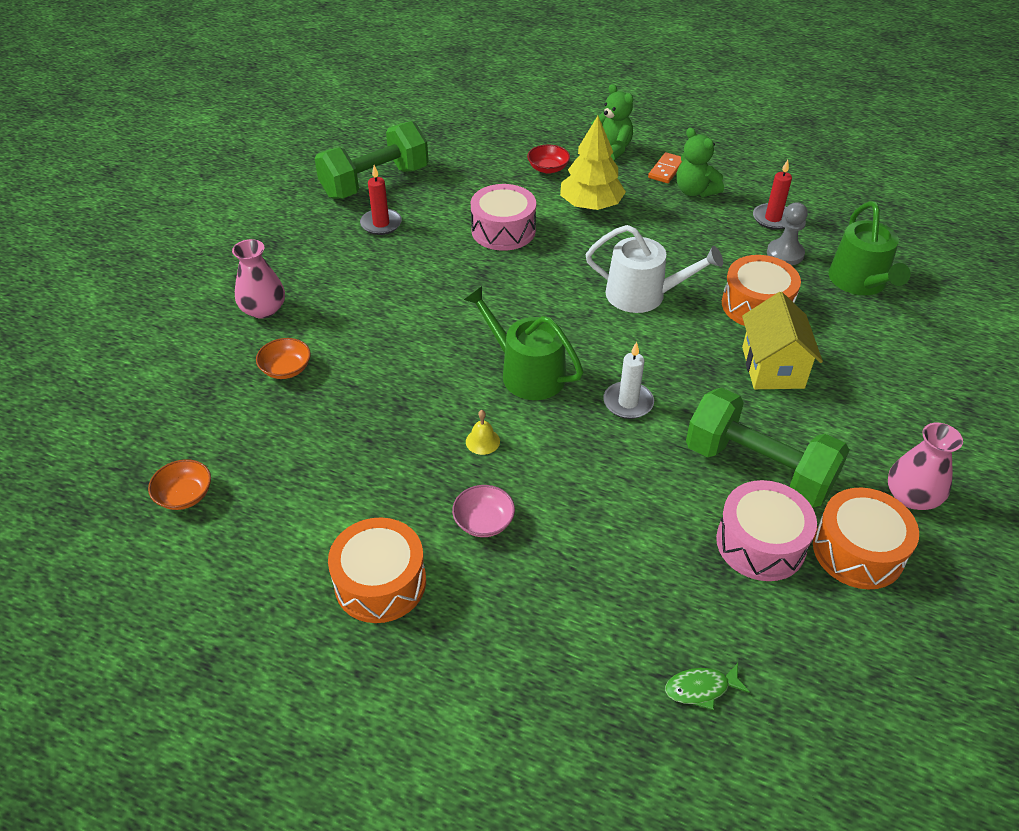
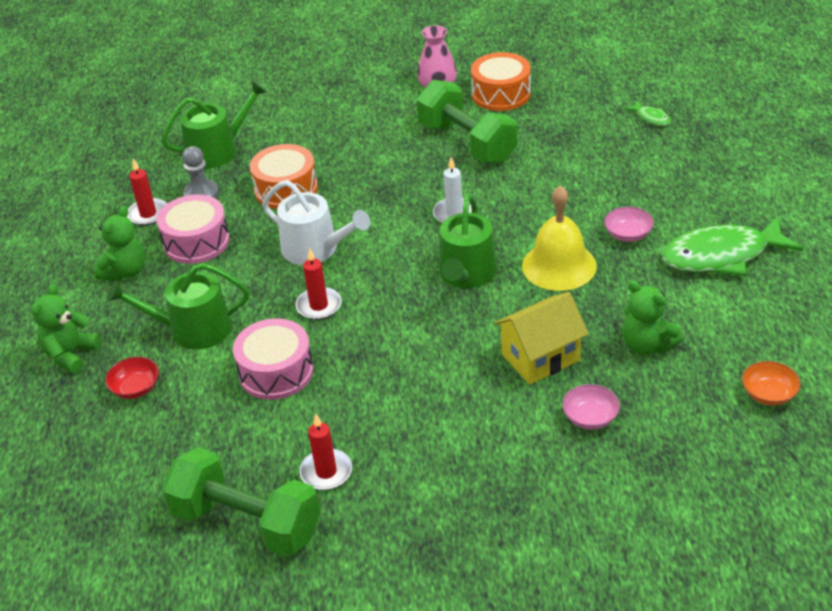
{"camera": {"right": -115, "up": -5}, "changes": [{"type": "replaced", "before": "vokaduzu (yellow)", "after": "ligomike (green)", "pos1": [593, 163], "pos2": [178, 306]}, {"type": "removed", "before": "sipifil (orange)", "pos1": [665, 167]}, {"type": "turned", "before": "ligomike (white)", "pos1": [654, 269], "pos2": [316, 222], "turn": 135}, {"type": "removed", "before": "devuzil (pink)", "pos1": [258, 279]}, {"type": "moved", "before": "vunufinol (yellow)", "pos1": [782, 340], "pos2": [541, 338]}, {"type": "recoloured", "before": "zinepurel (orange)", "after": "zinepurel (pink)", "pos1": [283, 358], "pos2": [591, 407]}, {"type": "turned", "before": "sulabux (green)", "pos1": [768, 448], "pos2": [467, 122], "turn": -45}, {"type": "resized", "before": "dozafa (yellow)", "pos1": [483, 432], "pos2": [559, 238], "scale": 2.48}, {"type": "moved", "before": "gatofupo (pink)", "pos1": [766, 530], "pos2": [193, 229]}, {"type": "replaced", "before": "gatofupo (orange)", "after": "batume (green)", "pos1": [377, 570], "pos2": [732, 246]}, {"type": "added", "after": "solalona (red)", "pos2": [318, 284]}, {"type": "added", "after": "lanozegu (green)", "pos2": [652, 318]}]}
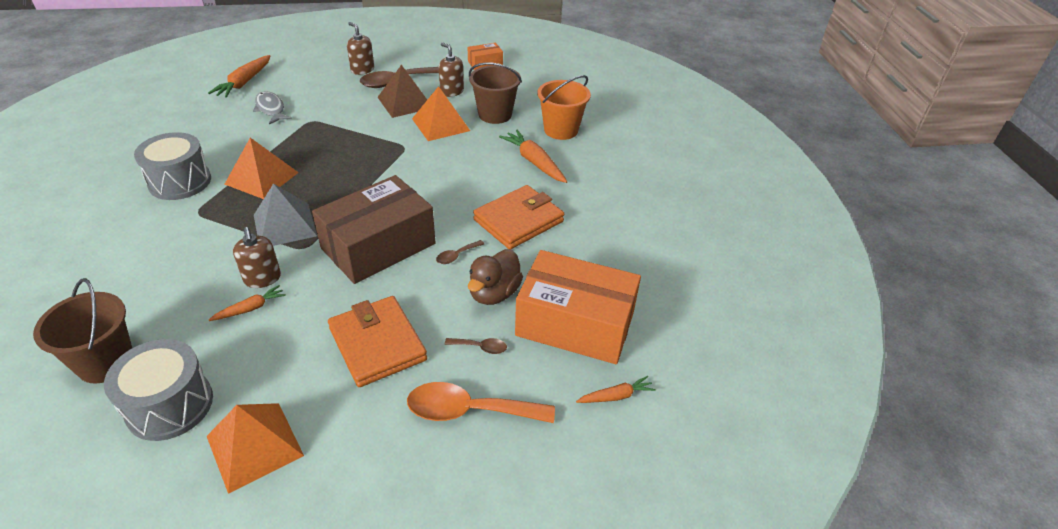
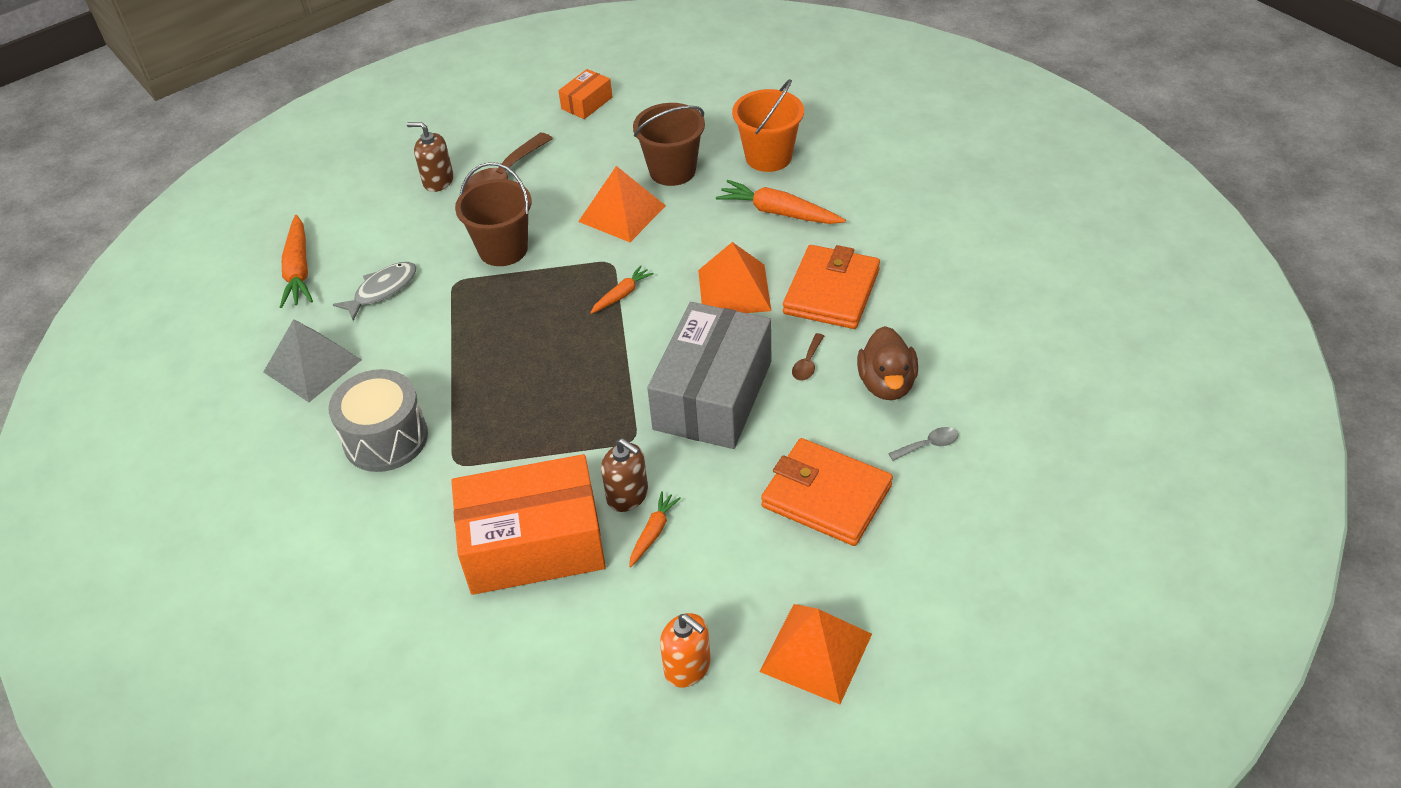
{"camera": {"right": -25, "up": 5}, "changes": [{"type": "removed", "before": "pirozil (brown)", "pos1": [451, 70]}, {"type": "removed", "before": "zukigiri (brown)", "pos1": [402, 91]}, {"type": "turned", "before": "batume (grey)", "pos1": [272, 108], "pos2": [375, 291], "turn": 105}, {"type": "moved", "before": "zukigiri (orange)", "pos1": [262, 168], "pos2": [734, 277]}, {"type": "recoloured", "before": "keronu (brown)", "after": "keronu (grey)", "pos1": [374, 229], "pos2": [709, 375]}, {"type": "moved", "before": "zukigiri (grey)", "pos1": [285, 215], "pos2": [312, 360]}, {"type": "moved", "before": "keronu (orange)", "pos1": [578, 307], "pos2": [528, 524]}, {"type": "moved", "before": "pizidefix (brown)", "pos1": [82, 331], "pos2": [493, 214]}, {"type": "recoloured", "before": "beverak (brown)", "after": "beverak (grey)", "pos1": [476, 346], "pos2": [923, 444]}, {"type": "replaced", "before": "gatofupo (grey)", "after": "pirozil (orange)", "pos1": [158, 390], "pos2": [685, 650]}, {"type": "moved", "before": "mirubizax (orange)", "pos1": [616, 389], "pos2": [622, 289]}, {"type": "removed", "before": "beverak (orange)", "pos1": [481, 402]}]}
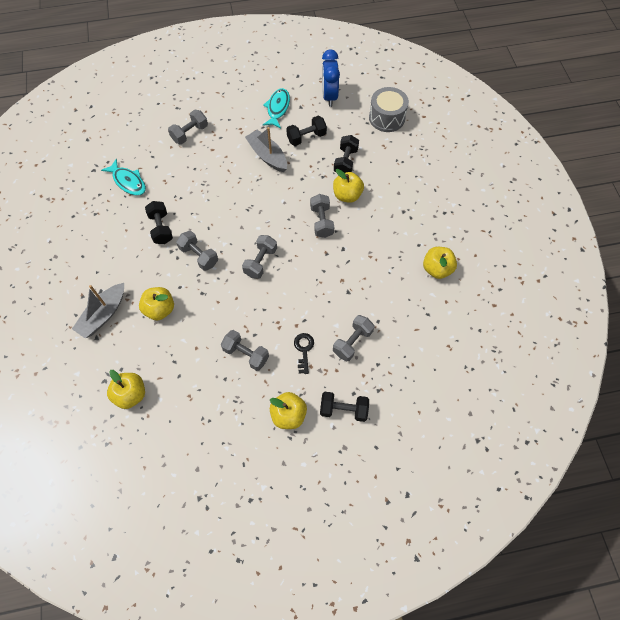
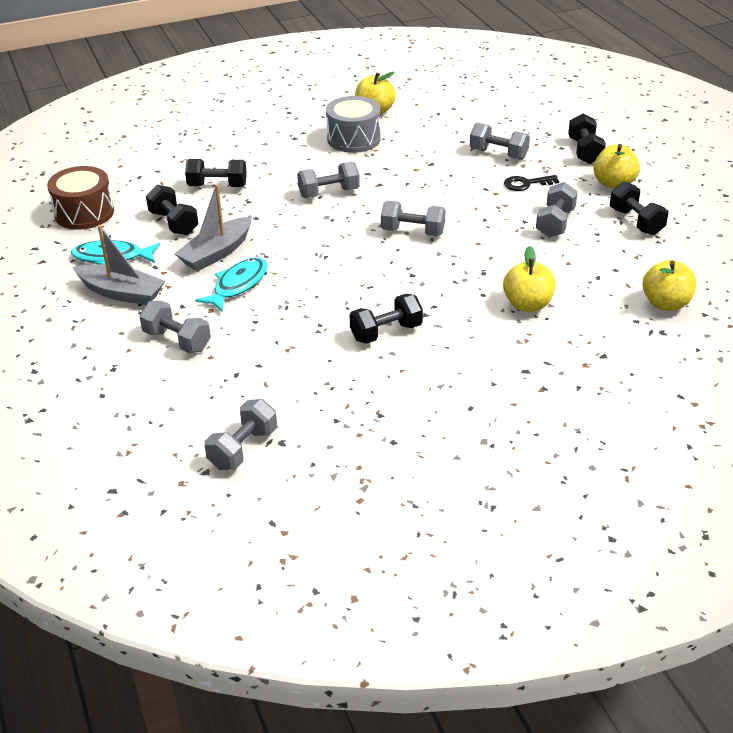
{"camera": {"right": -100, "up": -25}, "changes": [{"type": "replaced", "before": "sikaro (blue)", "after": "gatofupo (brown)", "pos1": [331, 78], "pos2": [80, 198]}, {"type": "moved", "before": "gatofupo (grey)", "pos1": [389, 109], "pos2": [353, 124]}, {"type": "moved", "before": "batume (turquoise)", "pos1": [123, 177], "pos2": [231, 284]}, {"type": "removed", "before": "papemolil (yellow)", "pos1": [348, 186]}, {"type": "moved", "before": "sulabux (grey)", "pos1": [197, 251], "pos2": [241, 434]}, {"type": "moved", "before": "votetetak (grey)", "pos1": [98, 310], "pos2": [119, 265]}, {"type": "added", "after": "sulabux (black)", "pos2": [639, 208]}]}
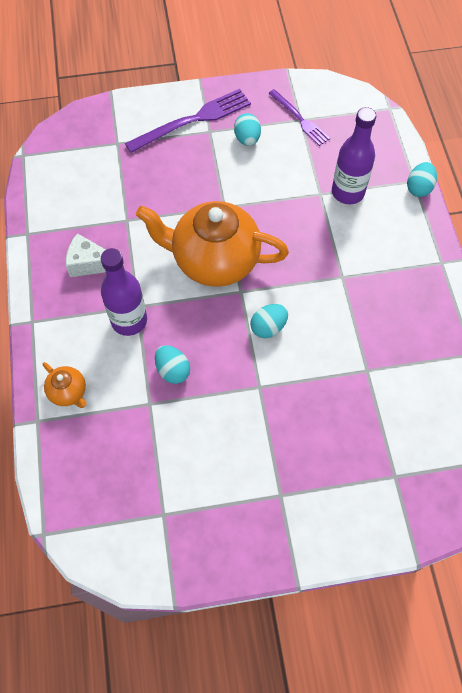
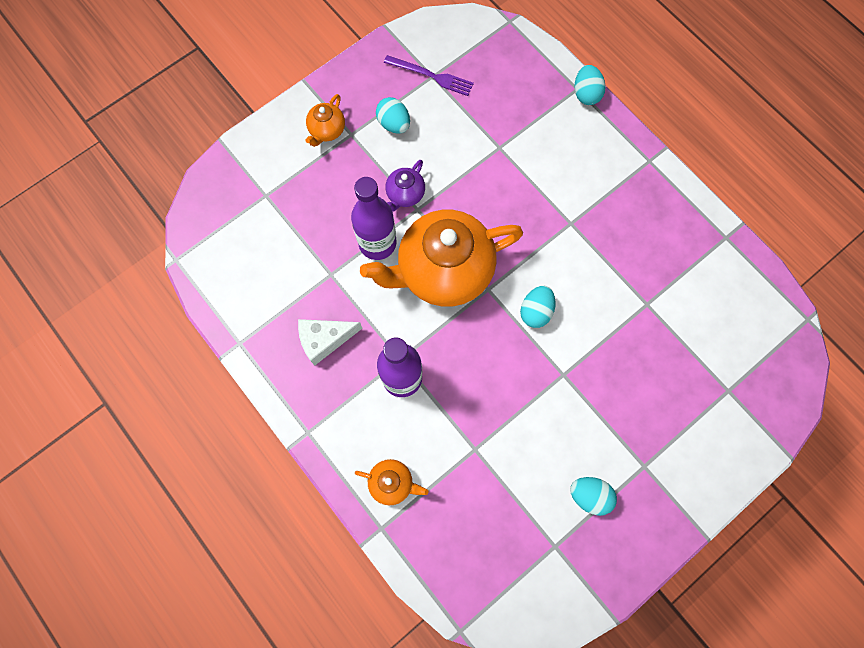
{"camera": {"right": -30, "up": 10}, "changes": [{"type": "replaced", "before": "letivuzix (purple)", "after": "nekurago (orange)", "pos1": [188, 121], "pos2": [325, 120]}, {"type": "moved", "before": "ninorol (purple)", "pos1": [354, 155], "pos2": [373, 218]}, {"type": "moved", "before": "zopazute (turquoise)", "pos1": [172, 364], "pos2": [593, 496]}, {"type": "added", "after": "nekurago (purple)", "pos2": [405, 186]}]}
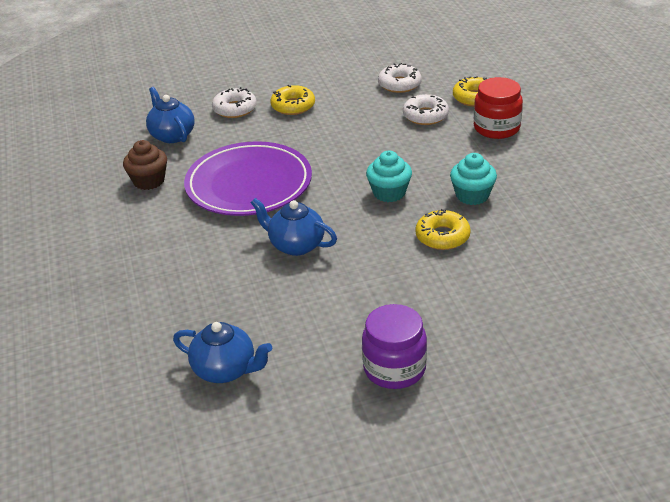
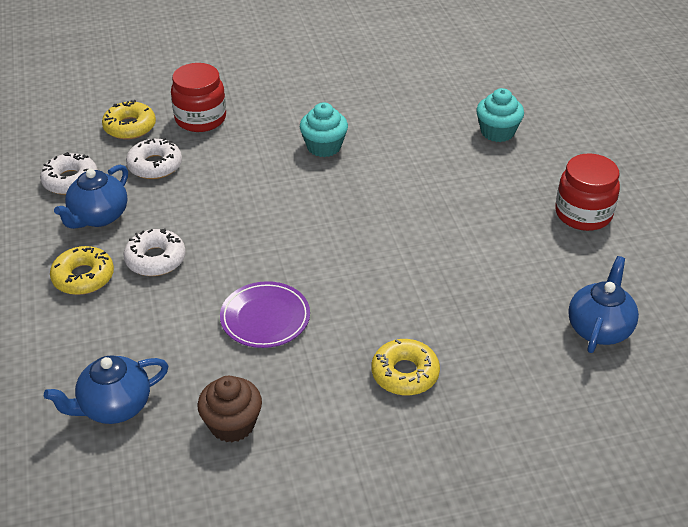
{"camera": {"right": -90, "up": 5}, "changes": [{"type": "moved", "before": "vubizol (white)", "pos1": [234, 102], "pos2": [154, 252]}, {"type": "resized", "before": "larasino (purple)", "pos1": [248, 178], "pos2": [265, 314], "scale": 0.55}, {"type": "moved", "before": "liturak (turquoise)", "pos1": [389, 176], "pos2": [500, 115]}, {"type": "moved", "before": "nekurago (blue)", "pos1": [294, 227], "pos2": [91, 197]}, {"type": "moved", "before": "vubizol (yellow)", "pos1": [443, 229], "pos2": [406, 367]}, {"type": "recoloured", "before": "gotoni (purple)", "after": "gotoni (red)", "pos1": [394, 346], "pos2": [587, 192]}]}
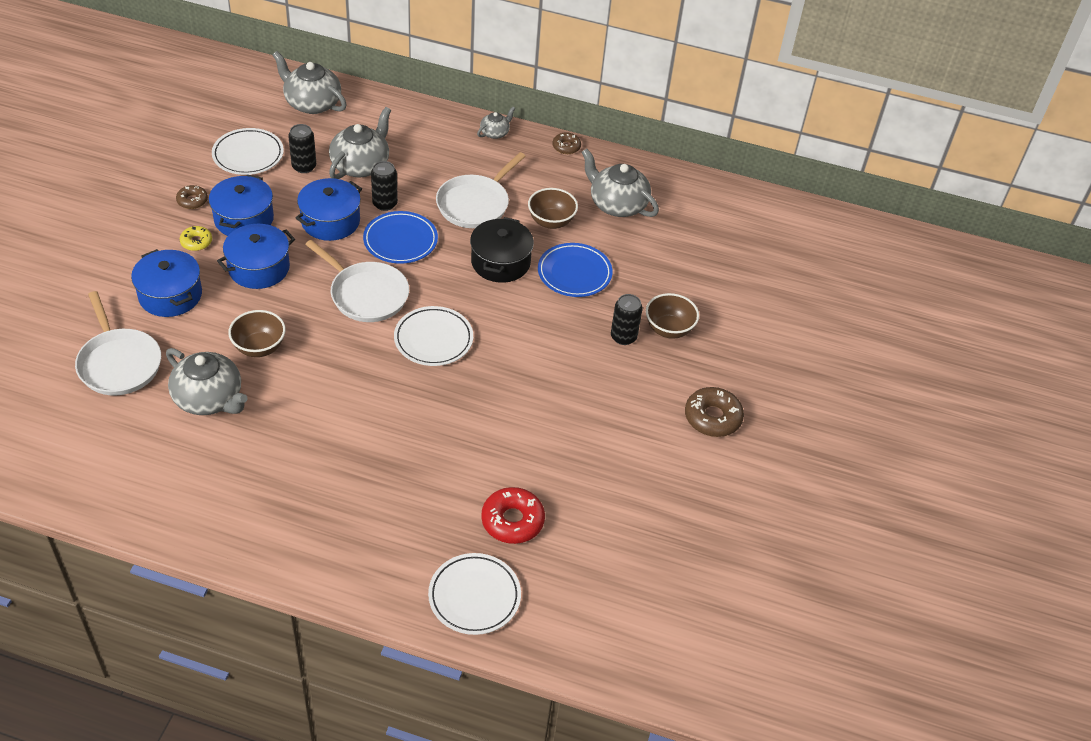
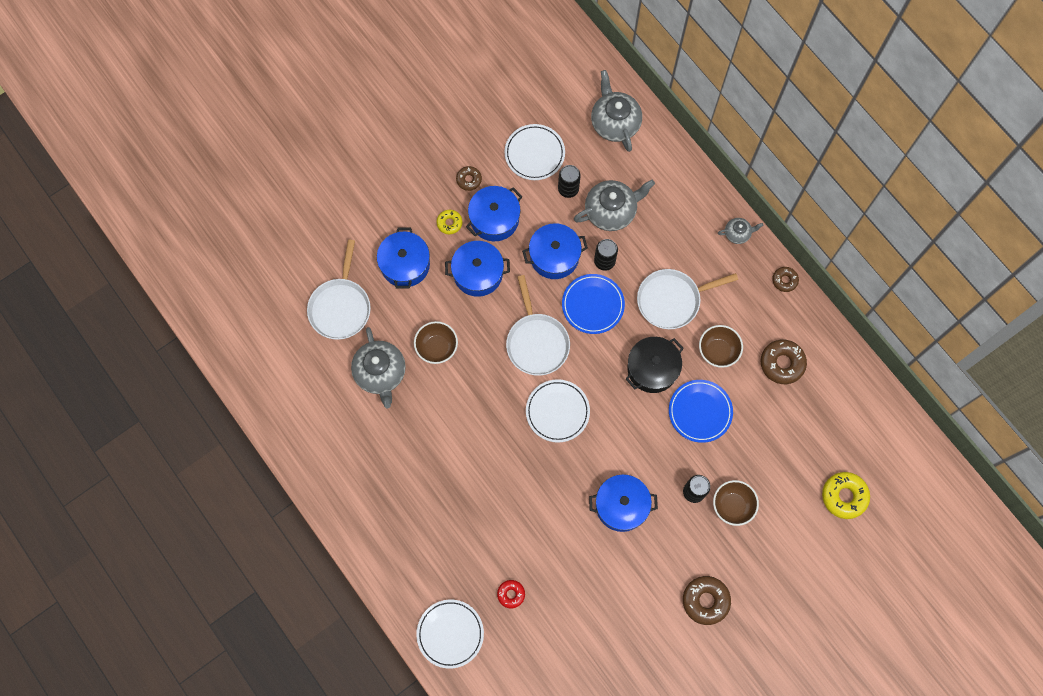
{"camera": {"right": 40, "up": 25}, "changes": [{"type": "replaced", "before": "nekurago (grey)", "after": "vubizol (brown)", "pos1": [620, 182], "pos2": [784, 362]}, {"type": "resized", "before": "vubizol (red)", "pos1": [513, 515], "pos2": [511, 594], "scale": 0.59}, {"type": "added", "after": "vubizol (yellow)", "pos2": [846, 495]}, {"type": "added", "after": "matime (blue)", "pos2": [623, 503]}]}
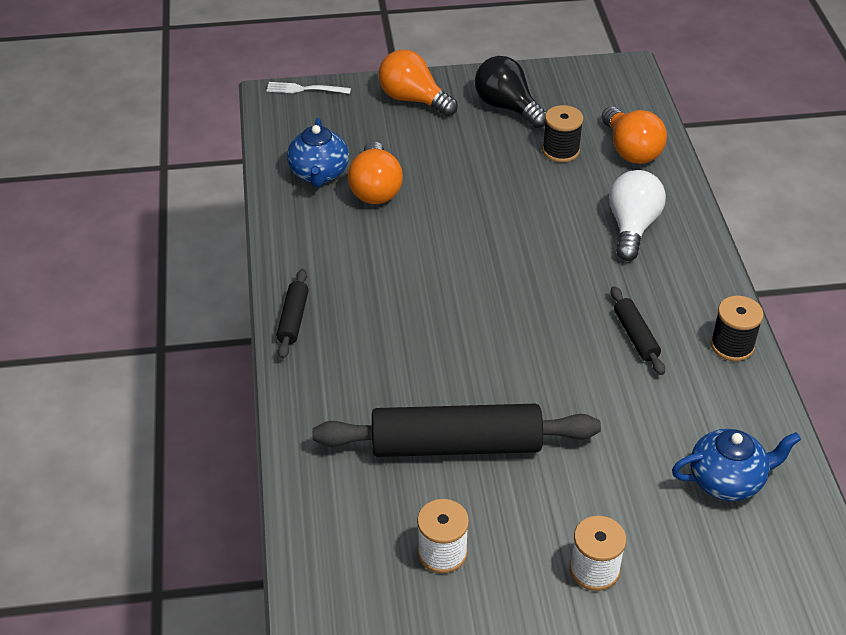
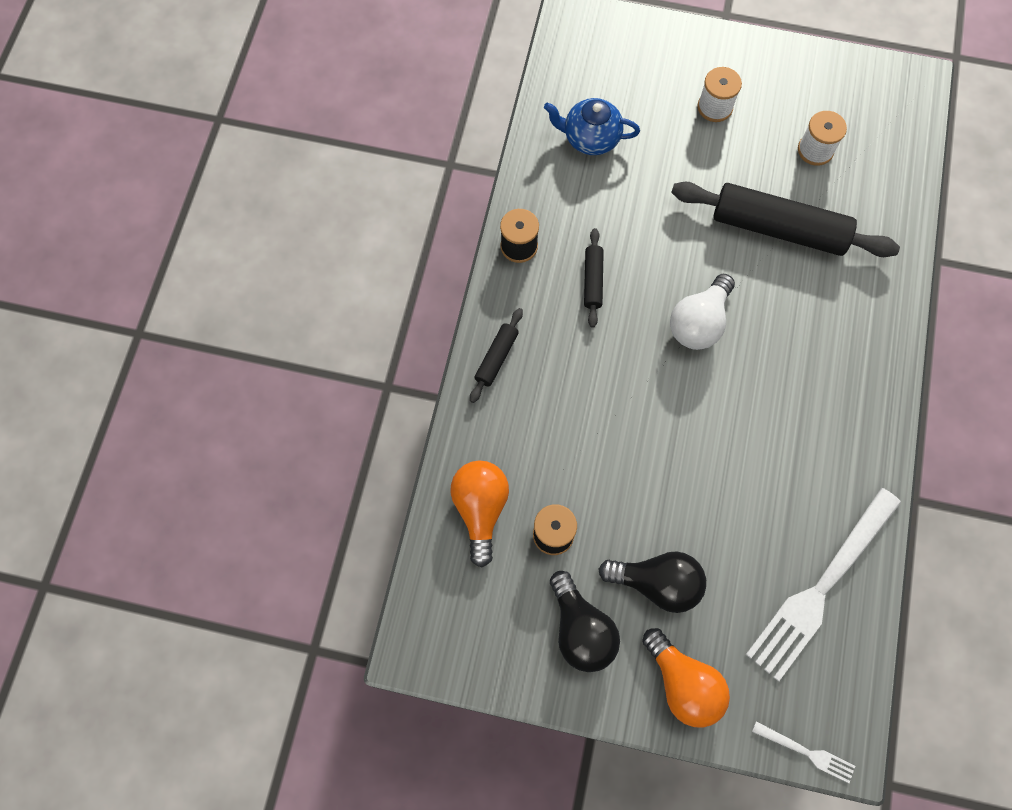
{"camera": {"right": -160, "up": 25}, "changes": [{"type": "replaced", "before": "nekurago (blue)", "after": "letivuzix (white)", "pos1": [318, 152], "pos2": [823, 584]}, {"type": "removed", "before": "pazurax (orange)", "pos1": [375, 172]}, {"type": "moved", "before": "pazurax (white)", "pos1": [637, 215], "pos2": [702, 312]}, {"type": "moved", "before": "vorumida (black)", "pos1": [293, 314], "pos2": [496, 355]}, {"type": "added", "after": "pazurax (black)", "pos2": [652, 582]}]}
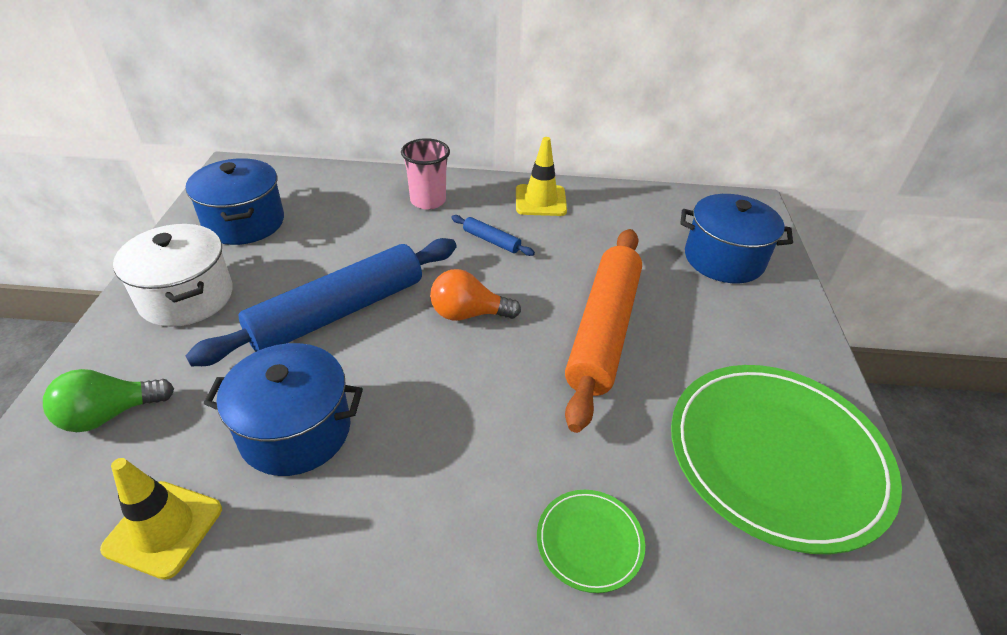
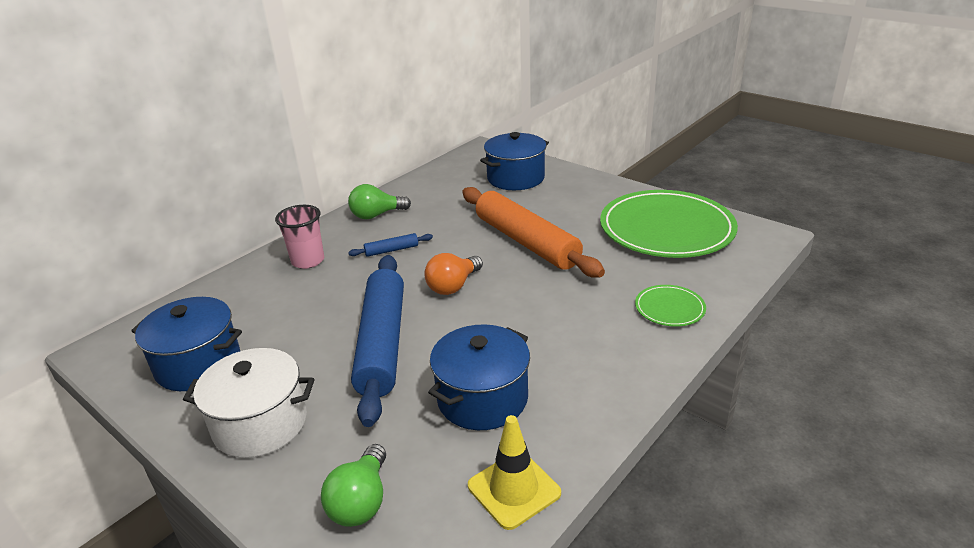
{"camera": {"right": -50, "up": -10}, "changes": [{"type": "replaced", "before": "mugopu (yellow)", "after": "pazurax (green)", "pos1": [541, 176], "pos2": [379, 201]}]}
